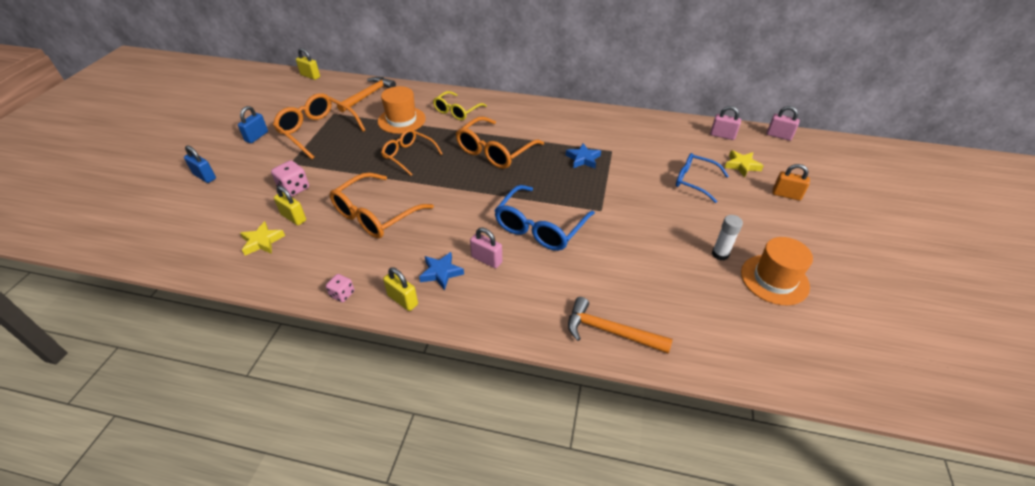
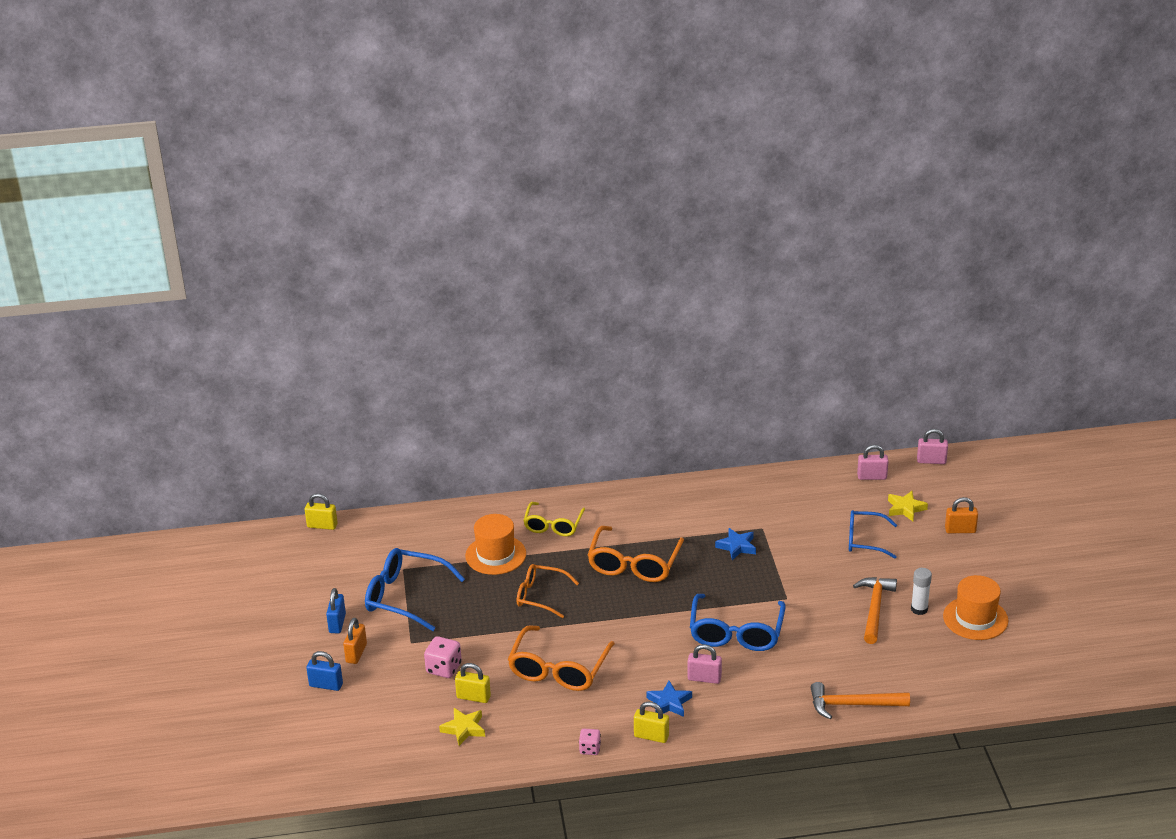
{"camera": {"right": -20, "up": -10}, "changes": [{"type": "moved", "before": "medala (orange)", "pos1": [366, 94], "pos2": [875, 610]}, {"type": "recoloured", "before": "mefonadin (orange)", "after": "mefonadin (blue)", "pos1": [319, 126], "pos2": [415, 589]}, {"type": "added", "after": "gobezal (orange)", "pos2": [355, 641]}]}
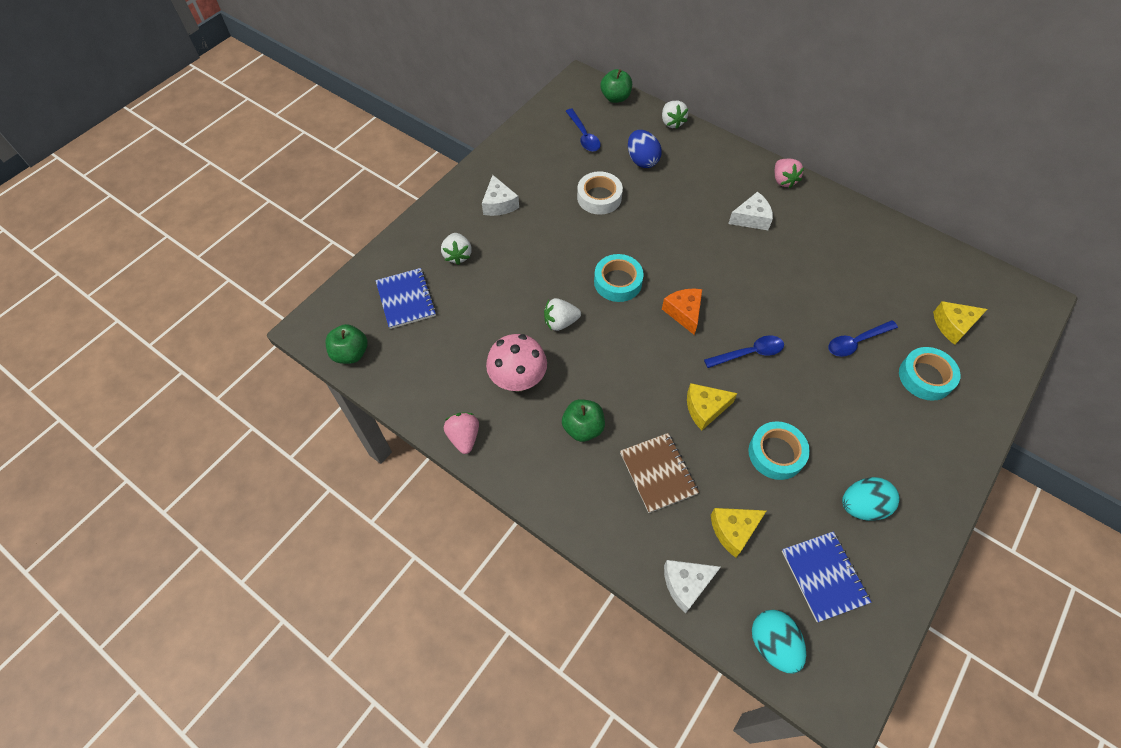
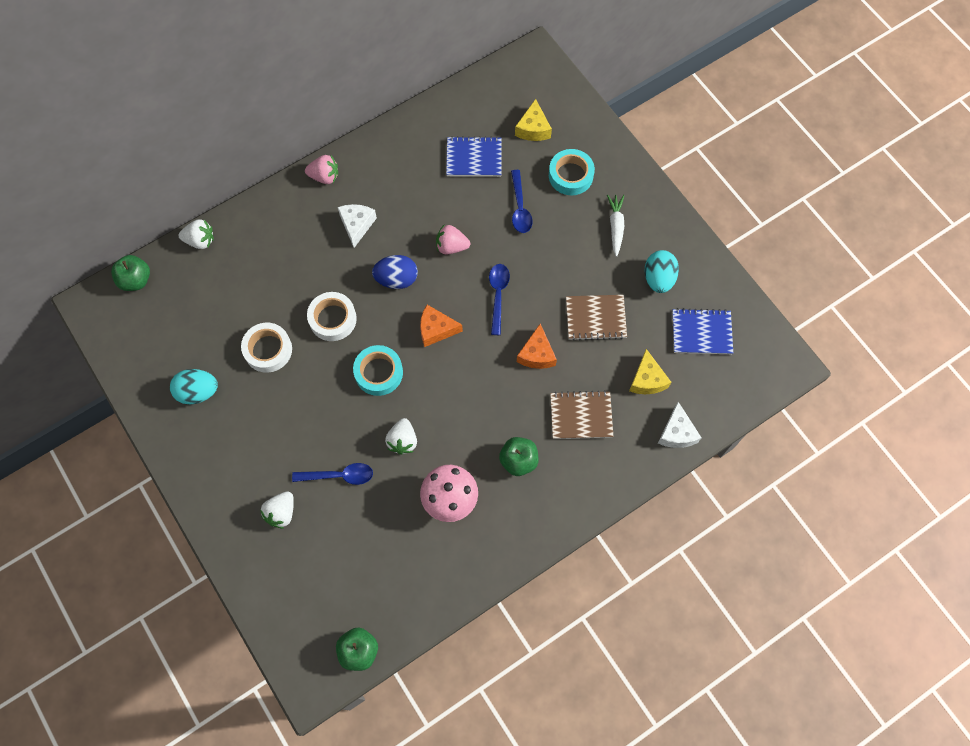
{"camera": {"right": -70, "up": 10}, "changes": [{"type": "moved", "before": "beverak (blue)", "pos1": [583, 130], "pos2": [332, 474]}, {"type": "moved", "before": "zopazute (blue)", "pos1": [645, 149], "pos2": [395, 272]}, {"type": "removed", "before": "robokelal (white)", "pos1": [500, 195]}, {"type": "turned", "before": "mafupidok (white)", "pos1": [456, 249], "pos2": [277, 510], "turn": 105}, {"type": "moved", "before": "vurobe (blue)", "pos1": [406, 298], "pos2": [474, 156]}, {"type": "recoloured", "before": "robokelal (yellow)", "after": "robokelal (orange)", "pos1": [712, 406], "pos2": [537, 346]}, {"type": "moved", "before": "mafupidok (pink)", "pos1": [461, 433], "pos2": [453, 239]}, {"type": "replaced", "before": "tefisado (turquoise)", "after": "vurobe (brown)", "pos1": [779, 450], "pos2": [596, 318]}, {"type": "moved", "before": "zopazute (turquoise)", "pos1": [779, 642], "pos2": [194, 386]}, {"type": "added", "after": "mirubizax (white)", "pos2": [615, 226]}, {"type": "added", "after": "tefisado (white)", "pos2": [332, 316]}]}
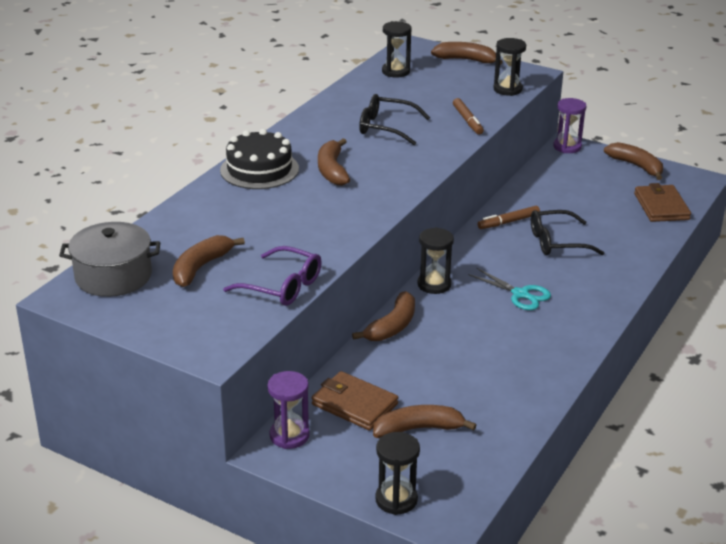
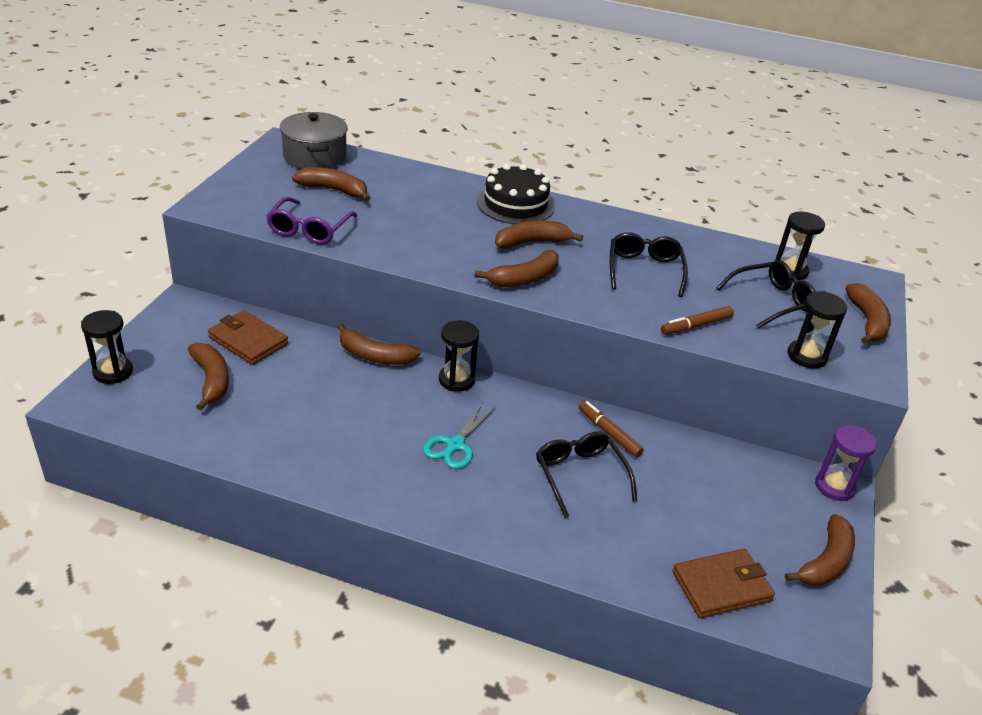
{"camera": {"right": 75, "up": 5}, "changes": [{"type": "removed", "before": "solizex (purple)", "pos1": [288, 410]}, {"type": "turned", "before": "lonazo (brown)", "pos1": [355, 401], "pos2": [248, 337], "turn": -75}, {"type": "added", "after": "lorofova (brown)", "pos2": [517, 268]}, {"type": "added", "after": "mefonadin (black)", "pos2": [766, 294]}]}
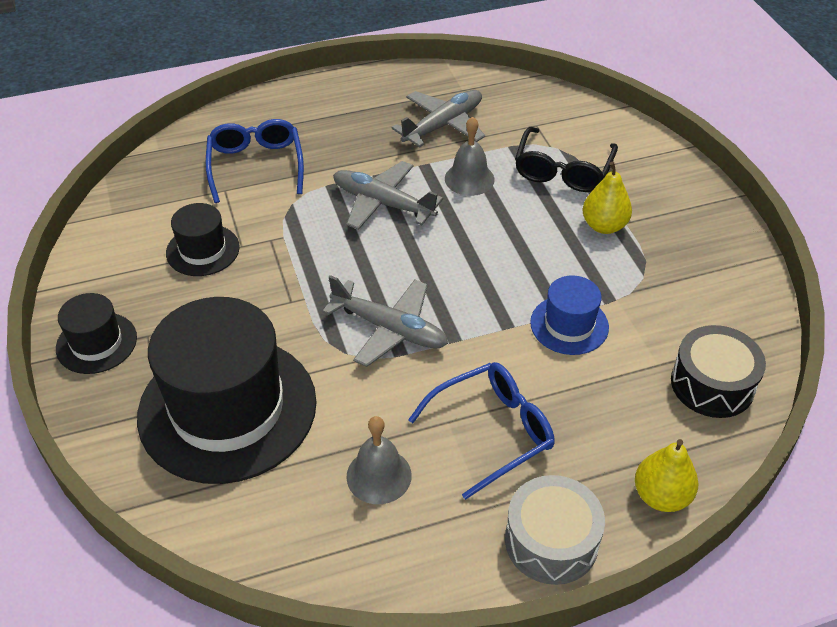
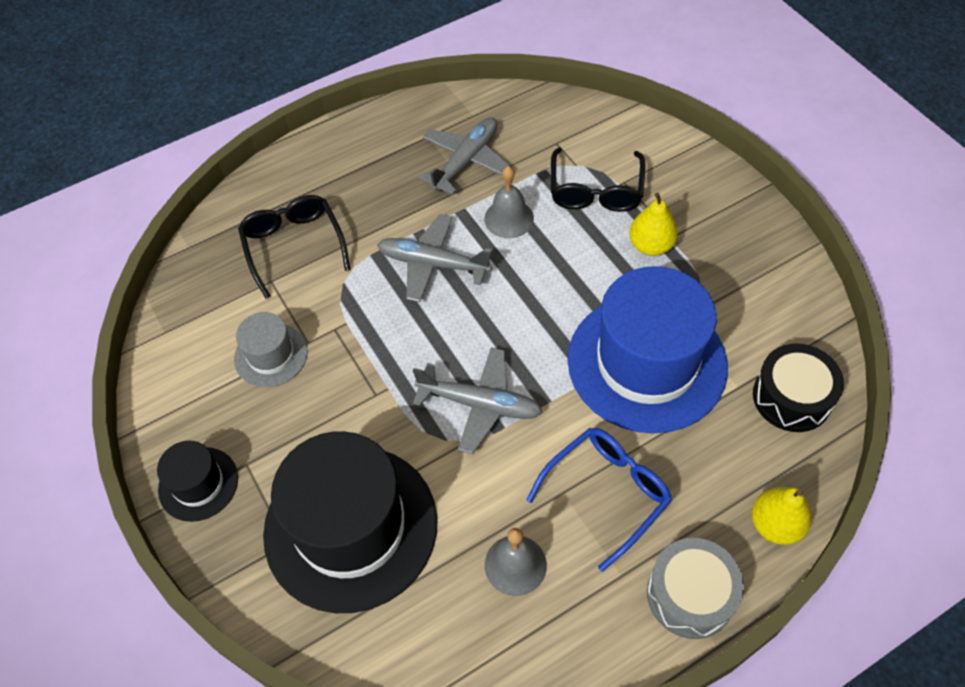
{"camera": {"right": -10, "up": 10}, "changes": [{"type": "recoloured", "before": "mefonadin (blue)", "after": "mefonadin (black)", "pos1": [255, 161], "pos2": [294, 247]}, {"type": "recoloured", "before": "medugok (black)", "after": "medugok (grey)", "pos1": [203, 239], "pos2": [271, 349]}, {"type": "resized", "before": "medugok (blue)", "pos1": [569, 315], "pos2": [648, 350], "scale": 2.11}]}
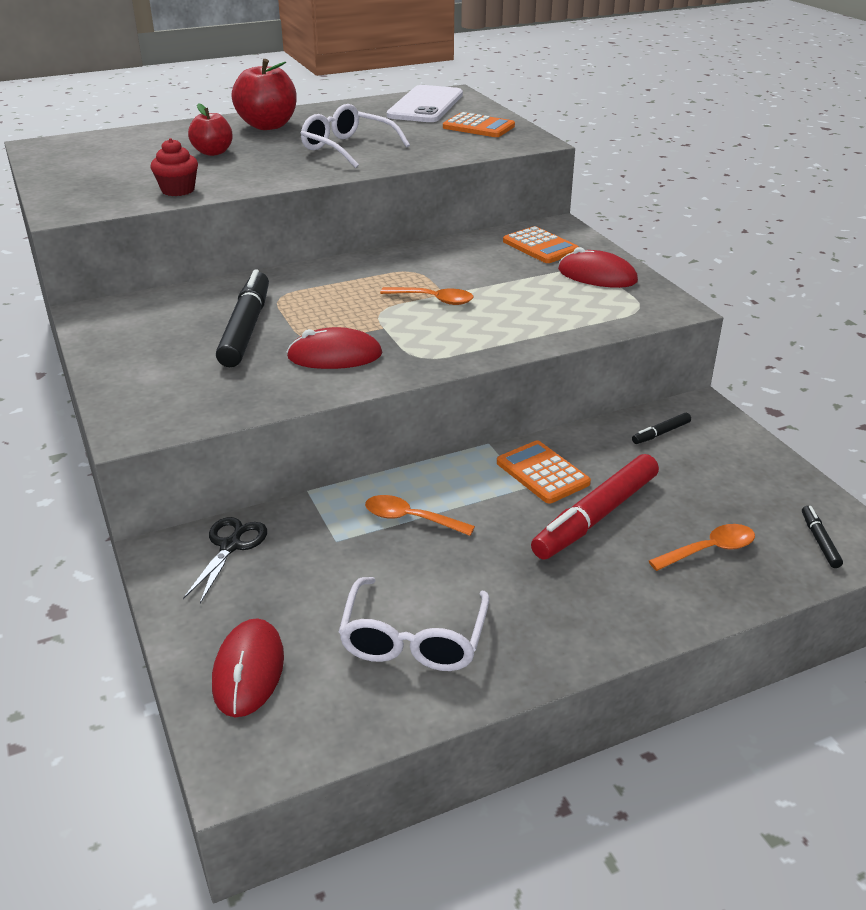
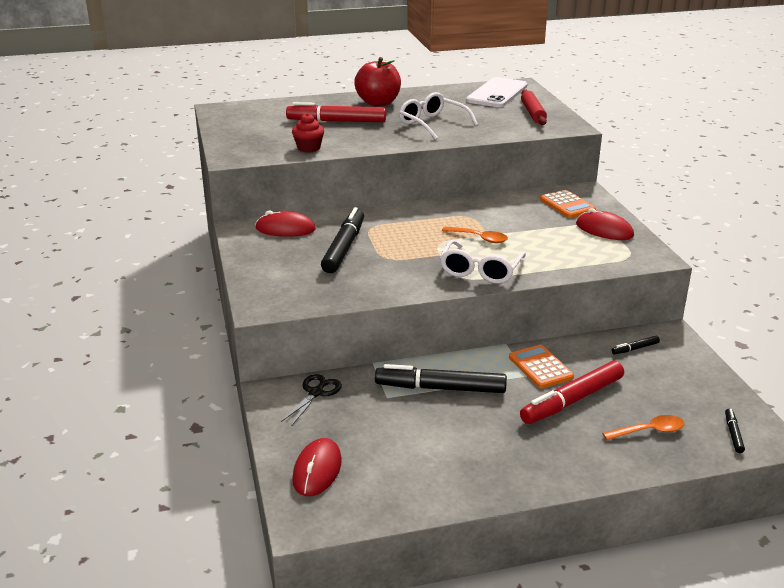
{"camera": {"right": 10, "up": -5}, "changes": [{"type": "replaced", "before": "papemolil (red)", "after": "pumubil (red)", "pos1": [210, 129], "pos2": [336, 112]}, {"type": "replaced", "before": "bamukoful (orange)", "after": "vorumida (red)", "pos1": [479, 124], "pos2": [534, 107]}, {"type": "moved", "before": "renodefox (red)", "pos1": [334, 348], "pos2": [286, 223]}, {"type": "replaced", "before": "beverak (orange)", "after": "pumubil (black)", "pos1": [420, 515], "pos2": [441, 378]}, {"type": "moved", "before": "mefonadin (white)", "pos1": [414, 624], "pos2": [483, 262]}]}
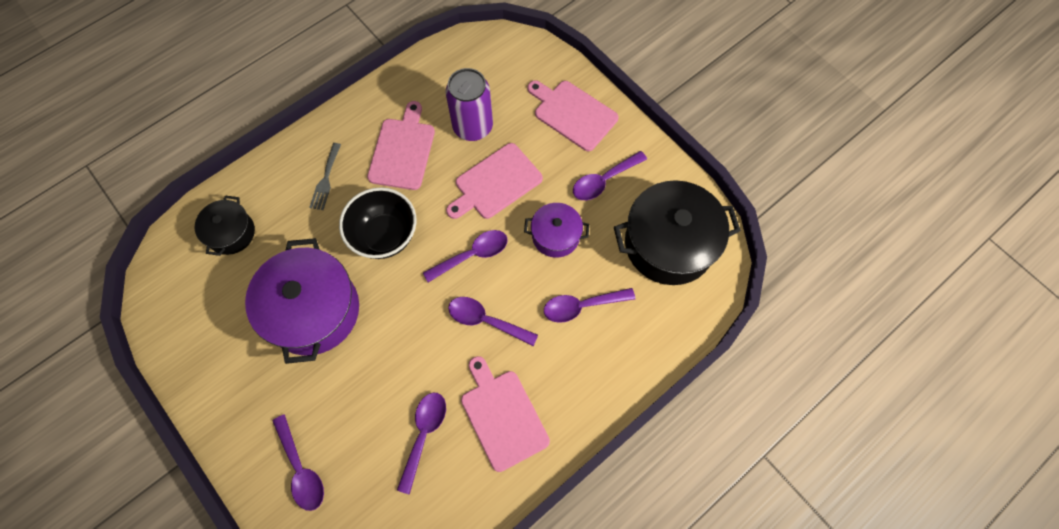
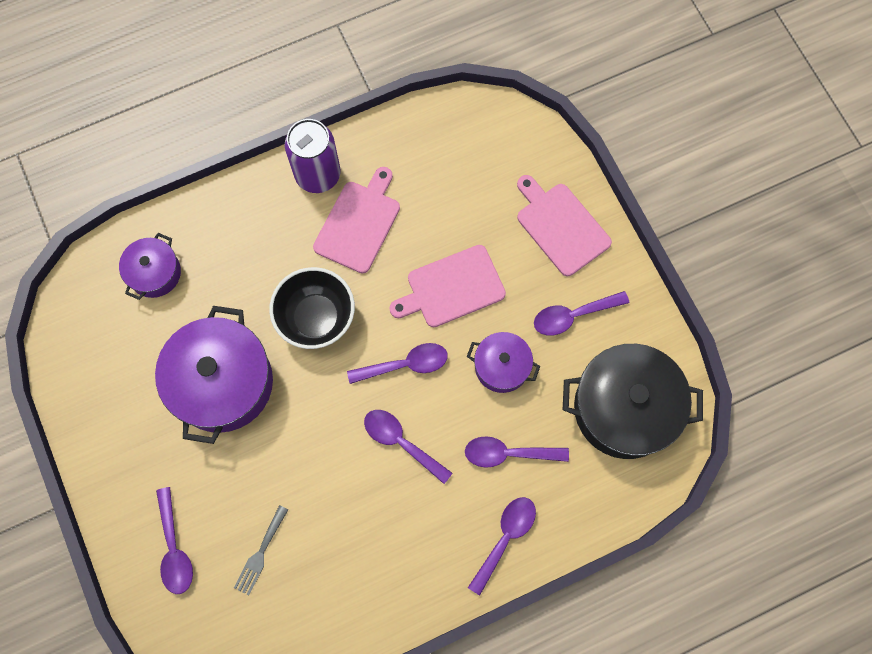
{"camera": {"right": 15, "up": 5}, "changes": [{"type": "moved", "before": "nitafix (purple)", "pos1": [469, 104], "pos2": [313, 156]}, {"type": "moved", "before": "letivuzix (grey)", "pos1": [325, 176], "pos2": [261, 550]}, {"type": "recoloured", "before": "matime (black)", "after": "matime (purple)", "pos1": [225, 225], "pos2": [150, 266]}, {"type": "removed", "before": "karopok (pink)", "pos1": [505, 414]}, {"type": "moved", "before": "beverak (purple)", "pos1": [421, 444], "pos2": [502, 546]}]}
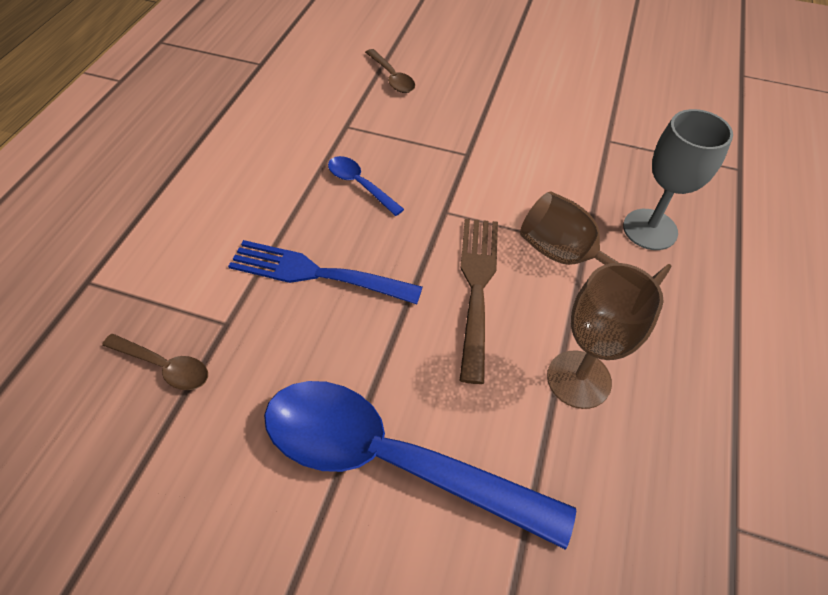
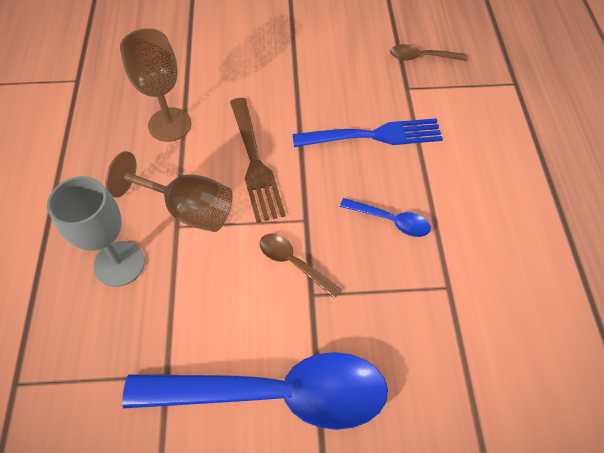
{"camera": {"right": 160, "up": 5}, "changes": [{"type": "moved", "before": "beverak (brown)", "pos1": [390, 71], "pos2": [300, 266]}, {"type": "moved", "before": "beverak (blue)", "pos1": [420, 465], "pos2": [255, 391]}]}
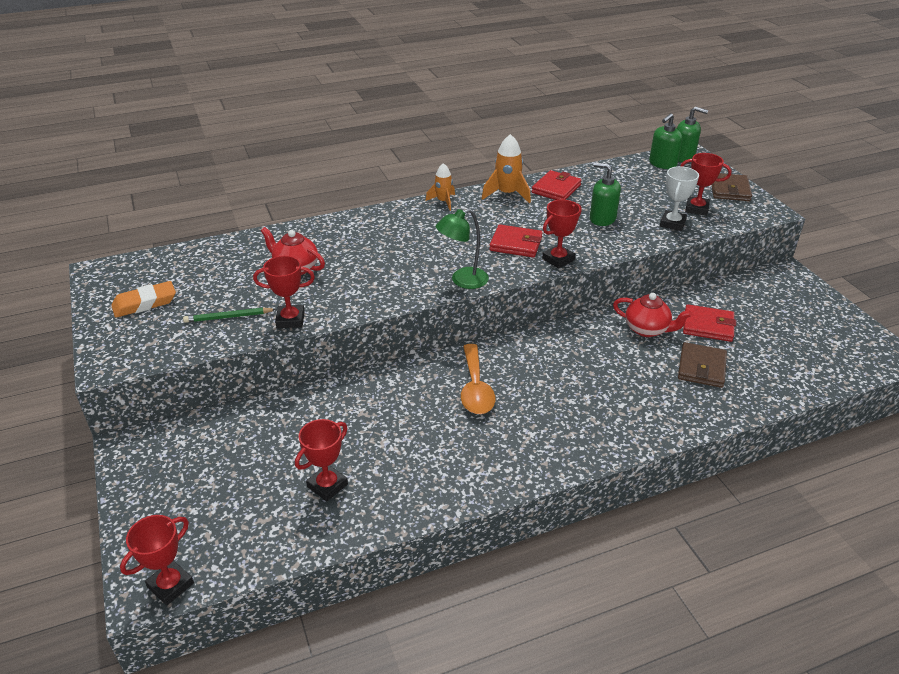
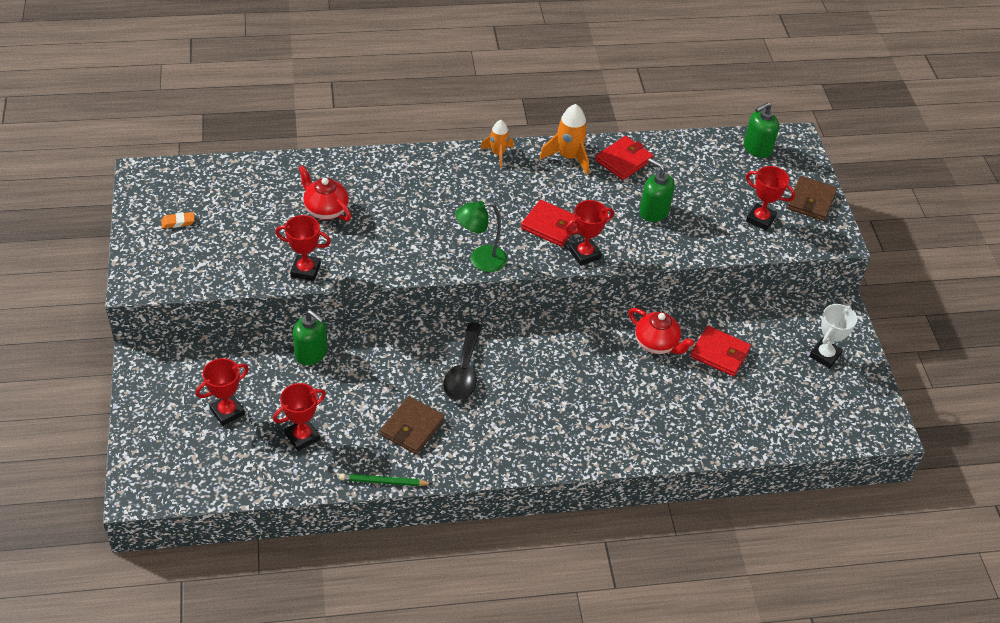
{"camera": {"right": 10, "up": 10}, "changes": [{"type": "moved", "before": "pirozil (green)", "pos1": [692, 134], "pos2": [310, 337]}, {"type": "moved", "before": "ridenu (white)", "pos1": [679, 198], "pos2": [833, 336]}, {"type": "resized", "before": "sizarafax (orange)", "pos1": [143, 299], "pos2": [178, 220], "scale": 0.56}, {"type": "moved", "before": "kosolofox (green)", "pos1": [229, 315], "pos2": [385, 479]}, {"type": "moved", "before": "lonazo (brown)", "pos1": [702, 365], "pos2": [412, 425]}, {"type": "recoloured", "before": "beverak (orange)", "after": "beverak (black)", "pos1": [478, 379], "pos2": [462, 361]}, {"type": "moved", "before": "ridenu (red)", "pos1": [157, 560], "pos2": [222, 392]}]}
